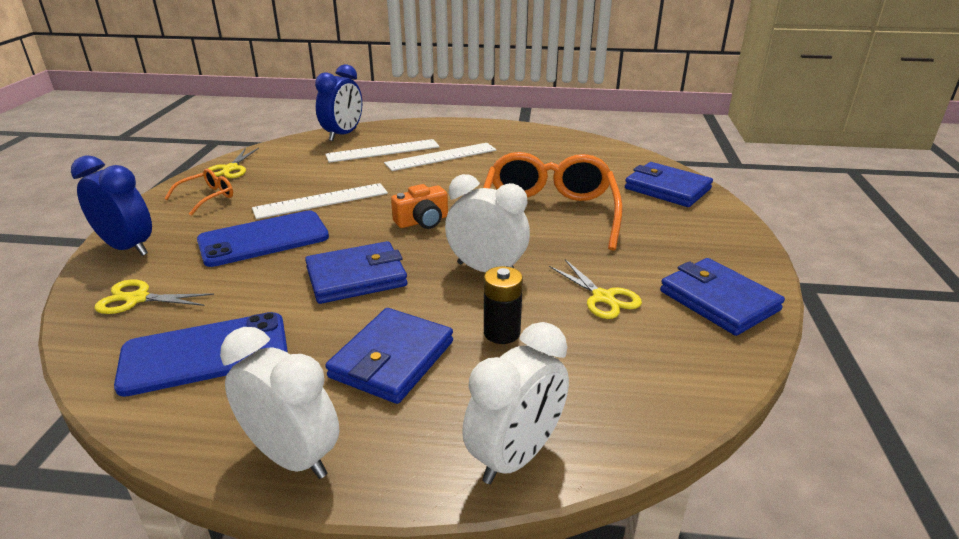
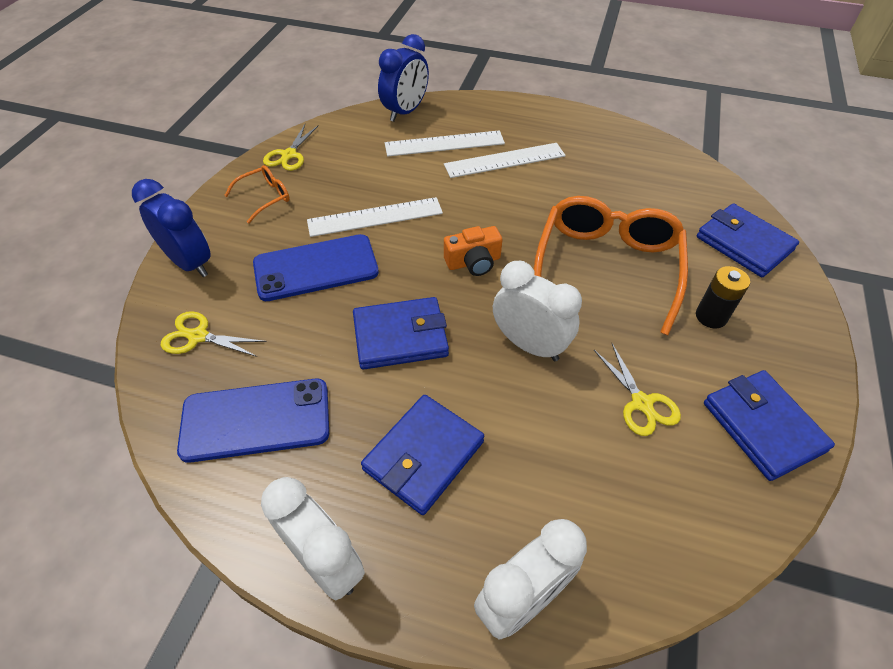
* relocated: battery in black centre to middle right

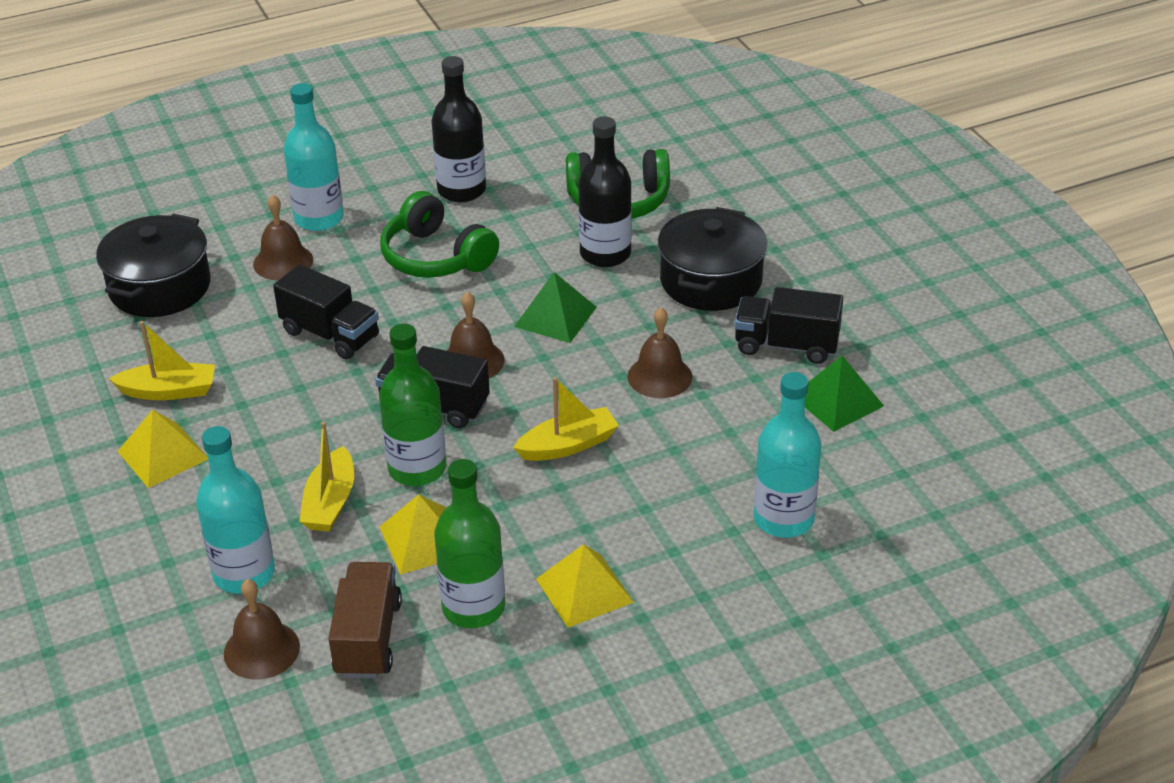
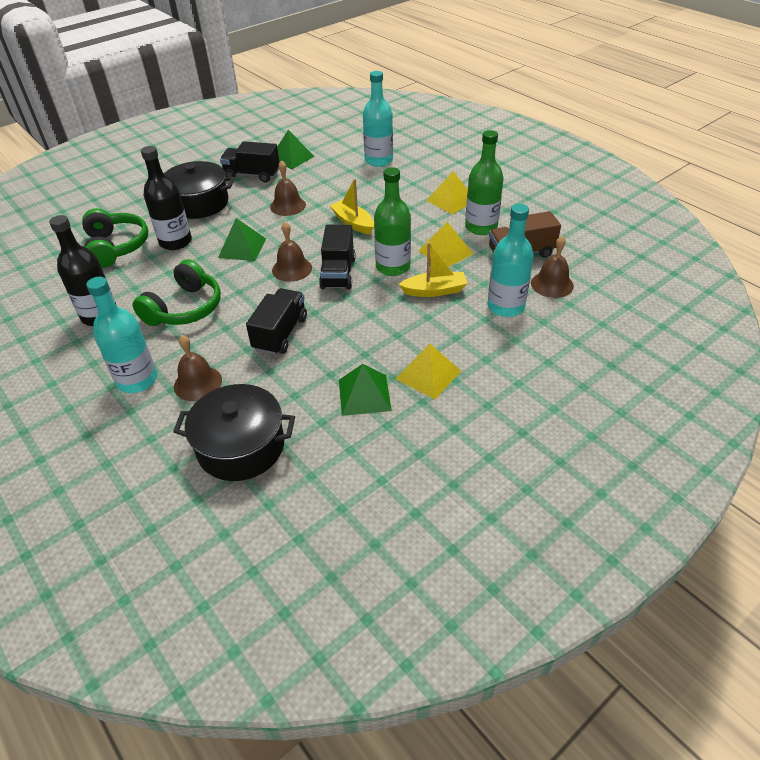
* spun: truck in black (no. 3 from left in the first image) middle right = top left 105 degrees clockwise
* exchanged: boat in yellow (no. 1 from left) middle left to pyramid in green (no. 3 from left) centre

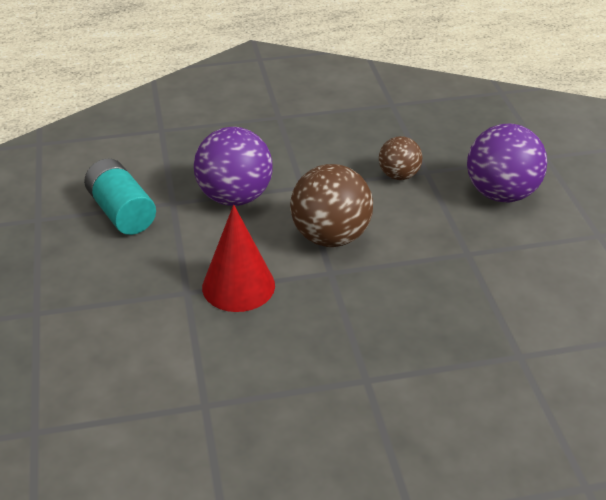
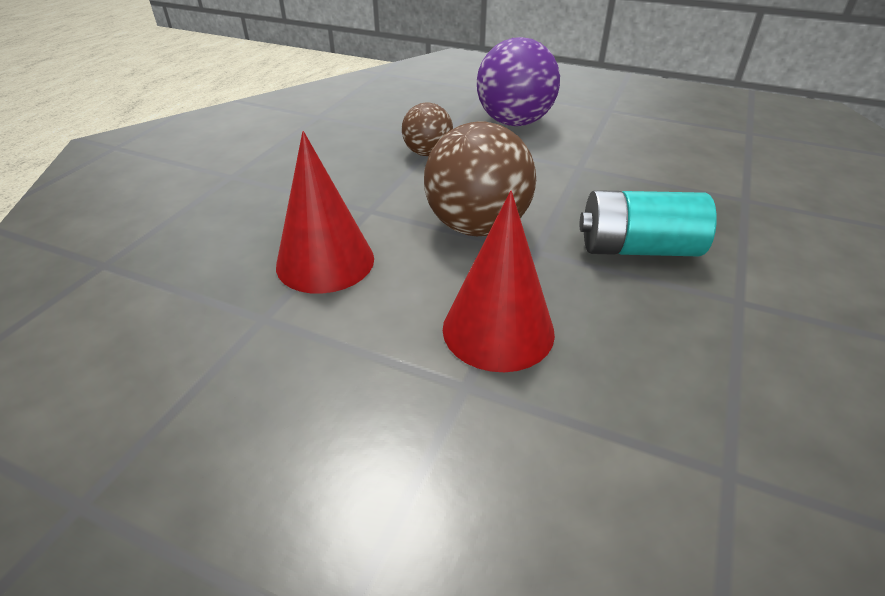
* exchanged: ball in purple (no. 1 from left) top centre to cone in red (no. 1 from left) centre
* relocated: battery in turquoise middle left to middle right

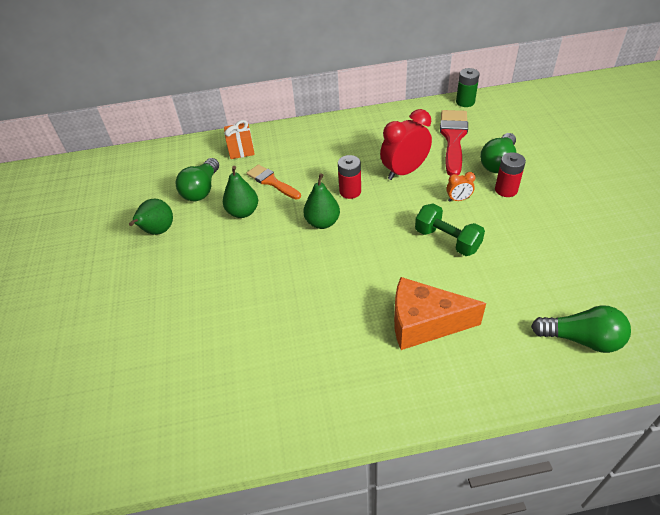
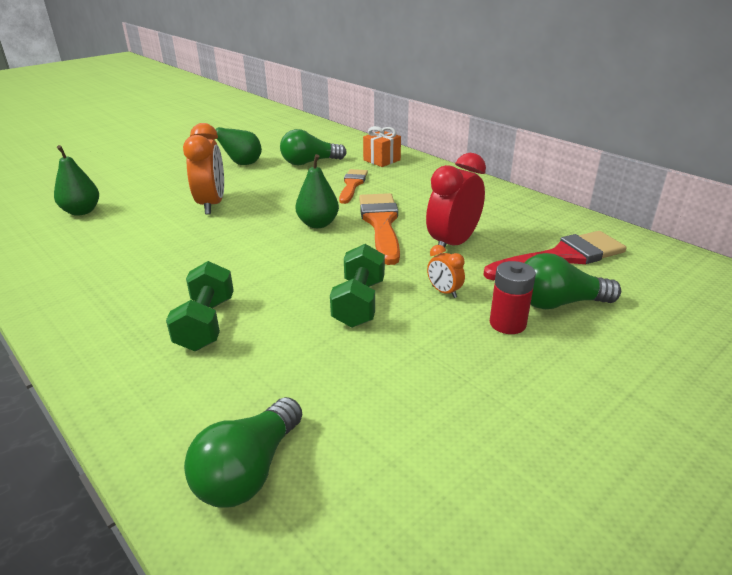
* relocated: pear in green (no. 2 from left in the first image) centre to pear in green (no. 1 from left) top left
* exchanged: cheese in orange middle right to dumbbell in green (no. 1 from left) middle left
* appeared: clock in orange (no. 1 from left) top left
* spun: light bulb in green (no. 3 from left in the first image) middle right = bottom left 45 degrees clockwise
* exchanged: battery in red (no. 1 from left) centre to brush in orange (no. 2 from left) centre
* spun: clock in red top centre = centre 75 degrees counterclockwise
* missing: battery in green top right

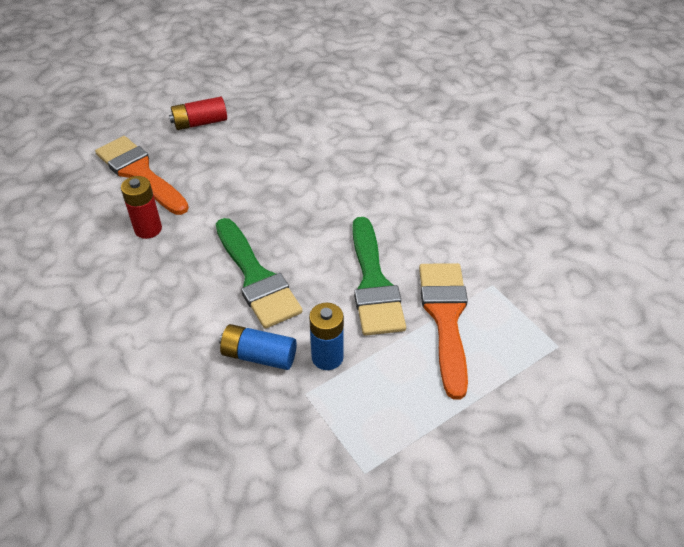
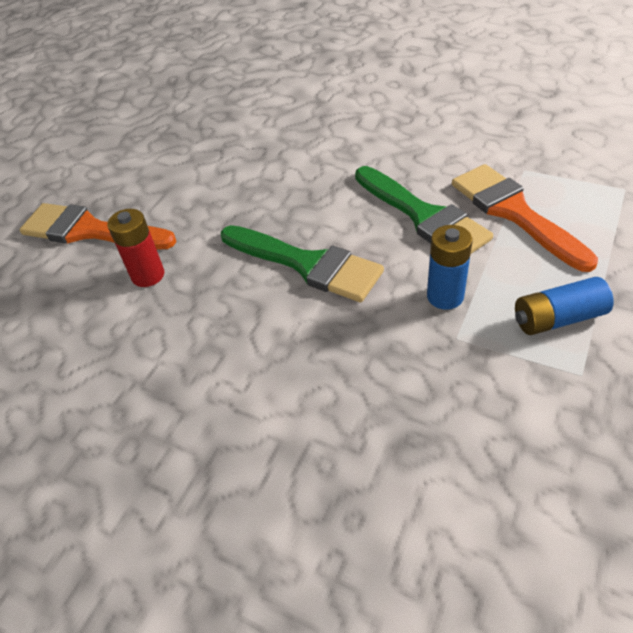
* relocated: battery in blue (no. 1 from left in the first image) centre to battery in blue (no. 2 from left) middle right
* missing: battery in red (no. 2 from left) top left

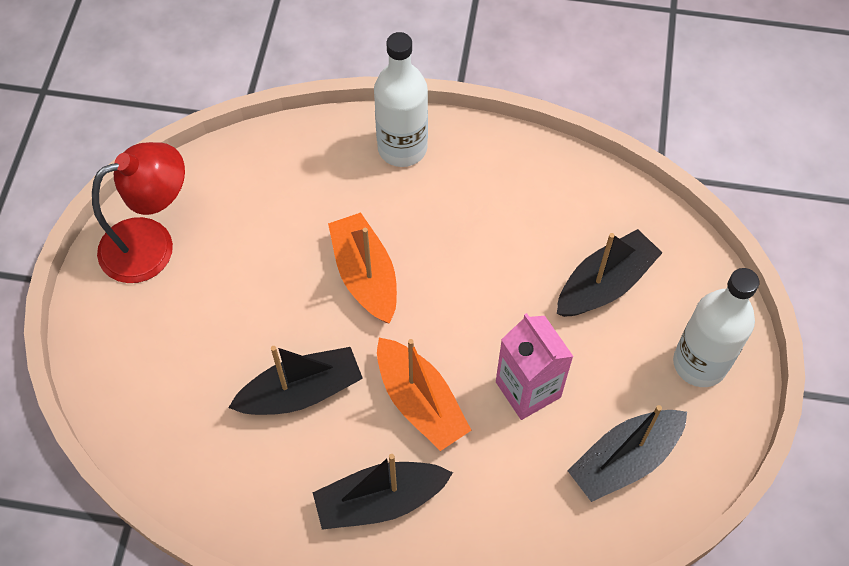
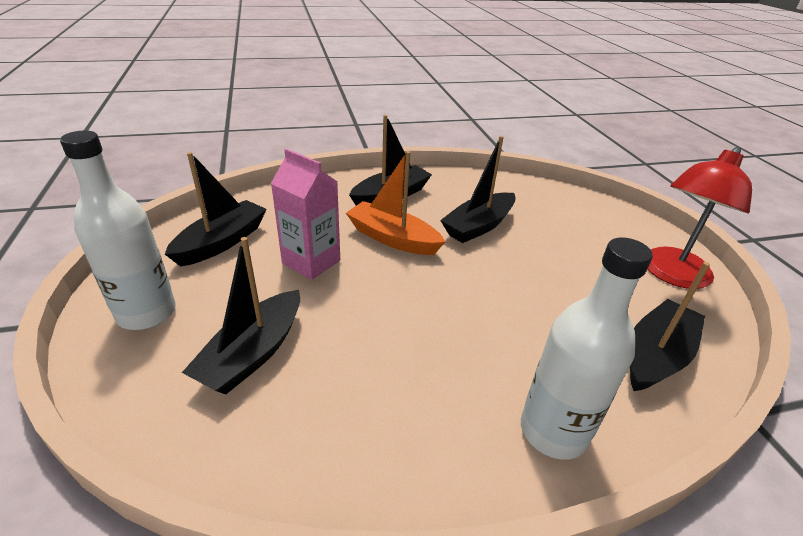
* appeared: boat in black (no. 5 from left) middle right
* missing: boat in orange (no. 1 from left) centre

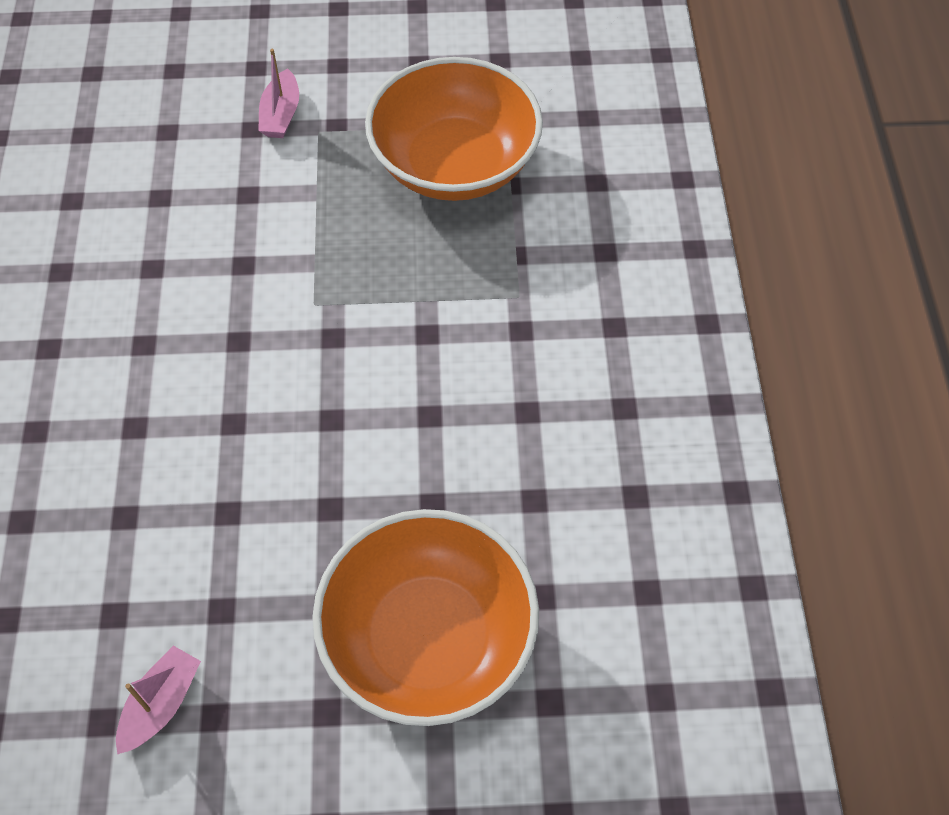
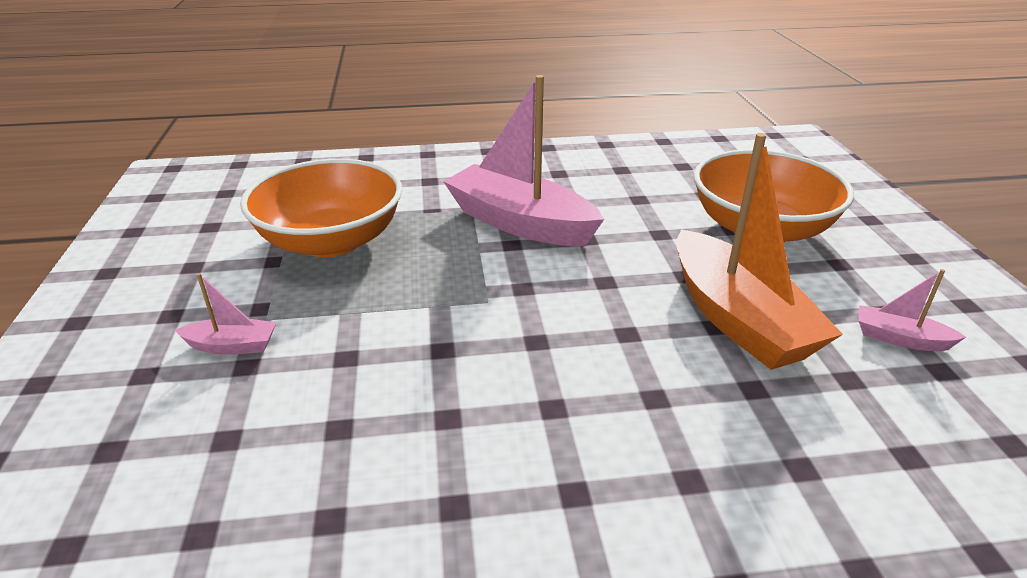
* appeared: boat in pink (no. 2 from left) top centre
* appeared: boat in orange middle right

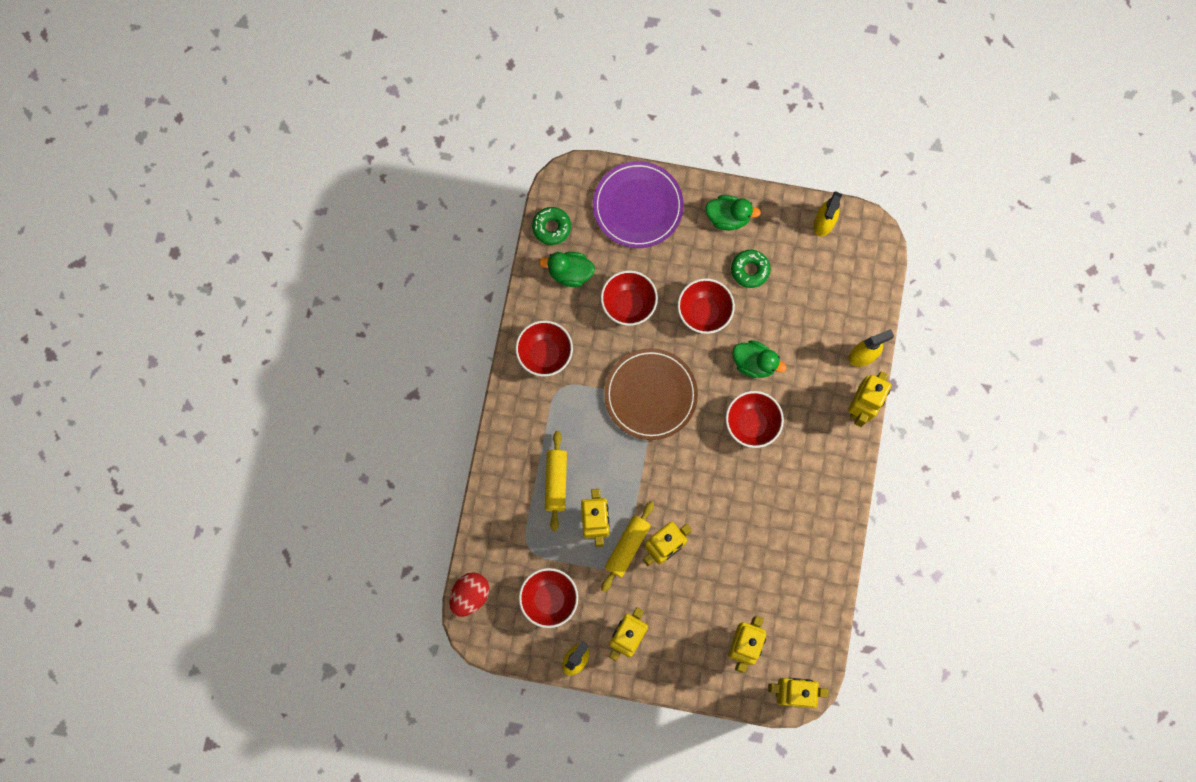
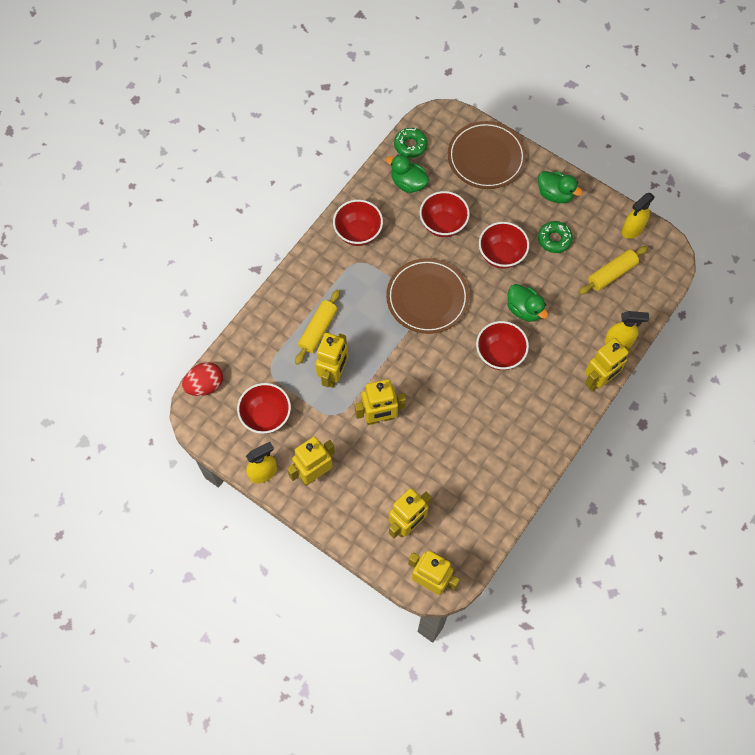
* colour: plate in purple top centre to plate in brown (no. 2 from left) top centre
* relocated: rolling pin in yellow (no. 2 from left) bottom centre to middle right

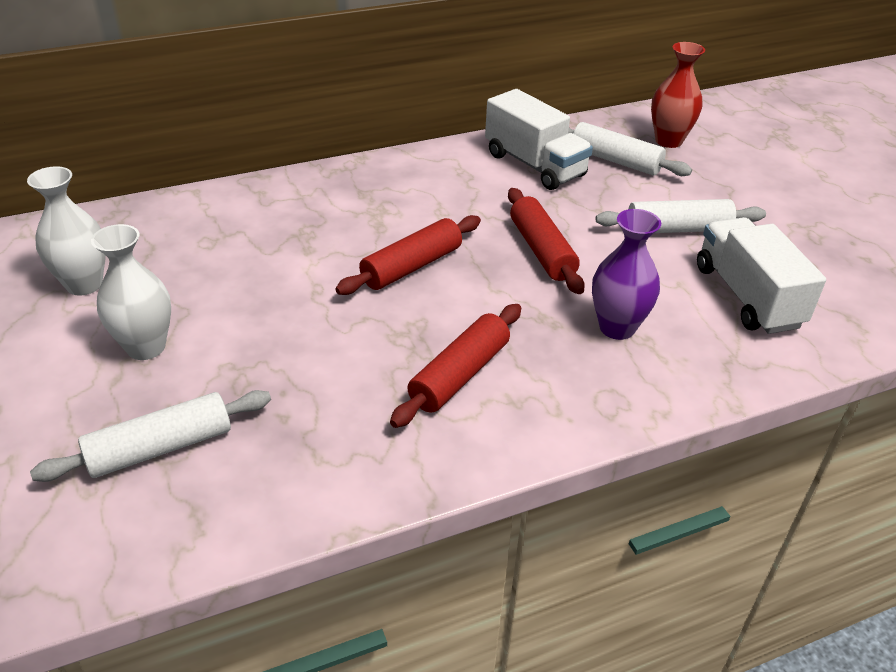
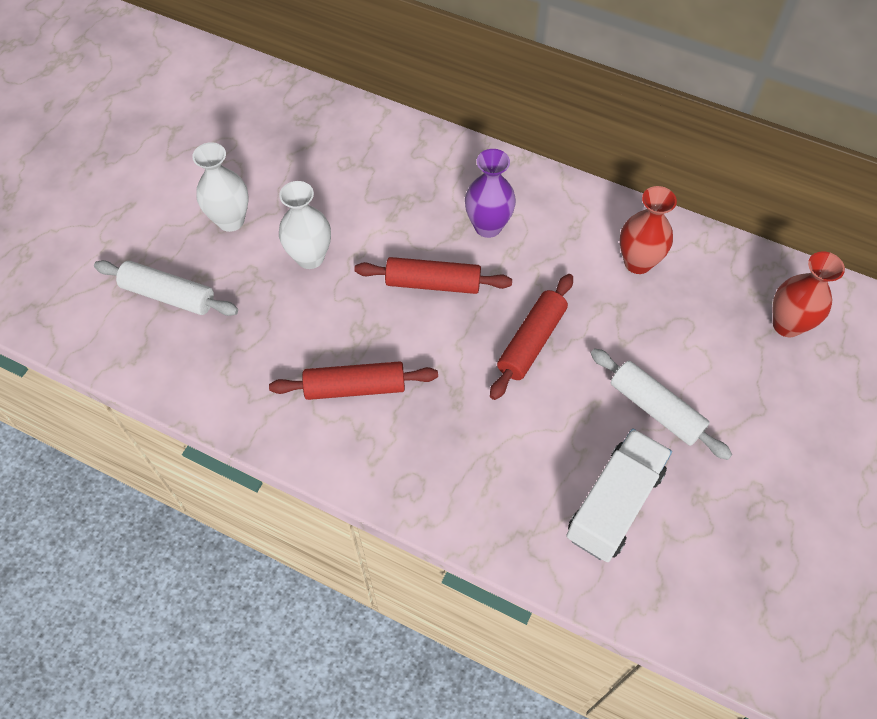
* relocated: vase in white (no. 1 from left in the first image) middle left to vase in white (no. 2 from left) top centre
* relocated: vase in purple middle right to top centre
* exchanged: truck in white (no. 1 from left) top centre to vase in red (no. 1 from left) top right
* missing: rolling pin in white (no. 2 from left) top right

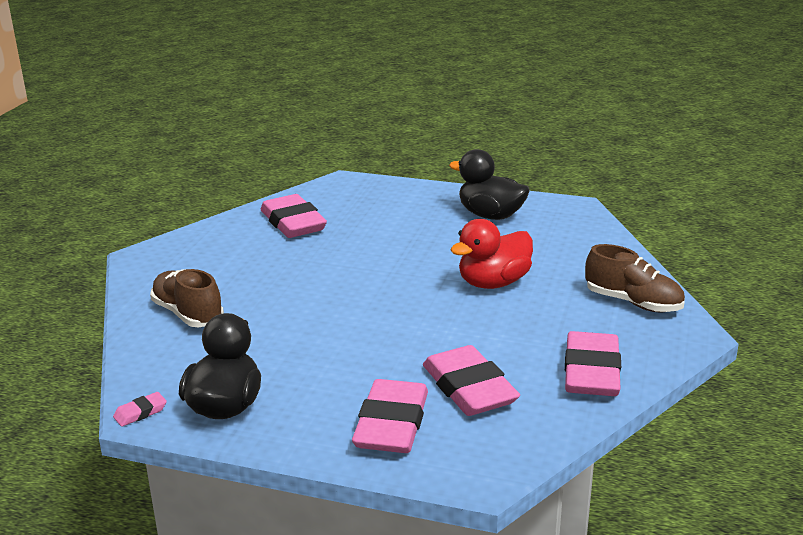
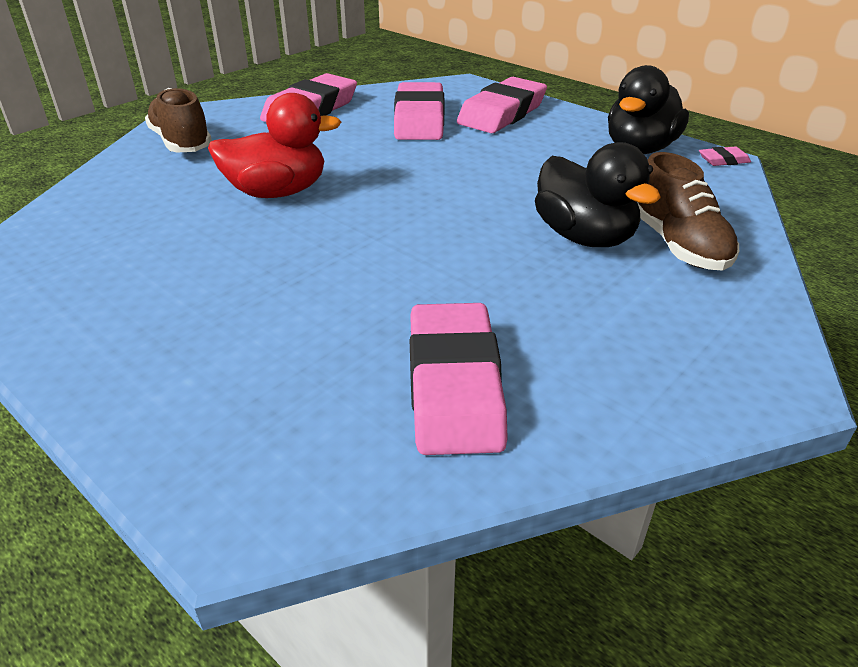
* relocated: duck in black (no. 2 from left in the first image) centre to duck in black (no. 1 from left) top right

